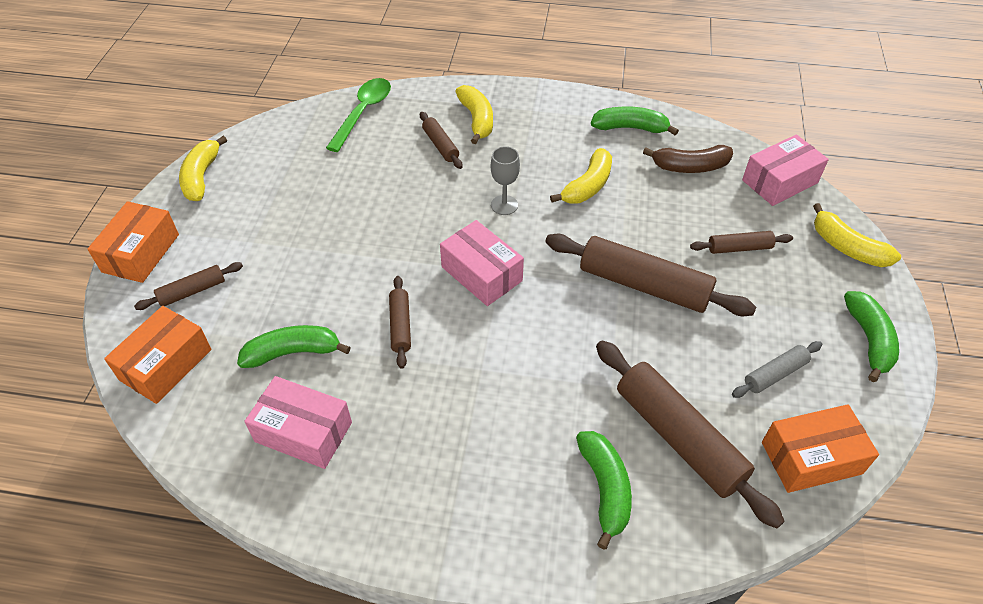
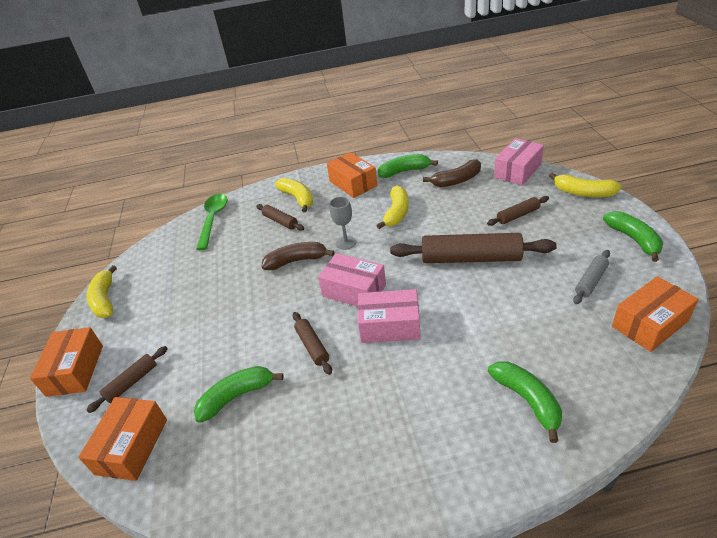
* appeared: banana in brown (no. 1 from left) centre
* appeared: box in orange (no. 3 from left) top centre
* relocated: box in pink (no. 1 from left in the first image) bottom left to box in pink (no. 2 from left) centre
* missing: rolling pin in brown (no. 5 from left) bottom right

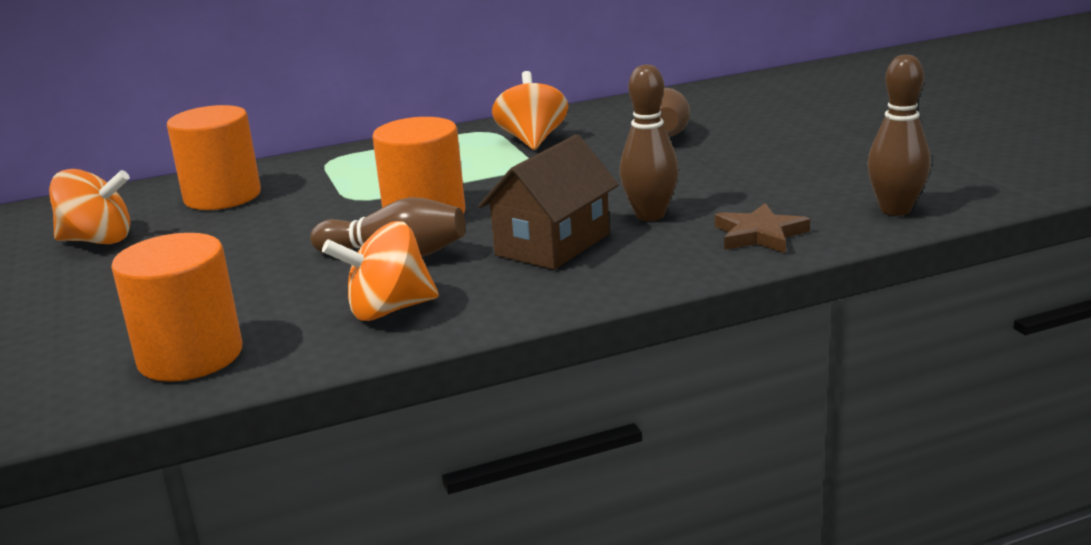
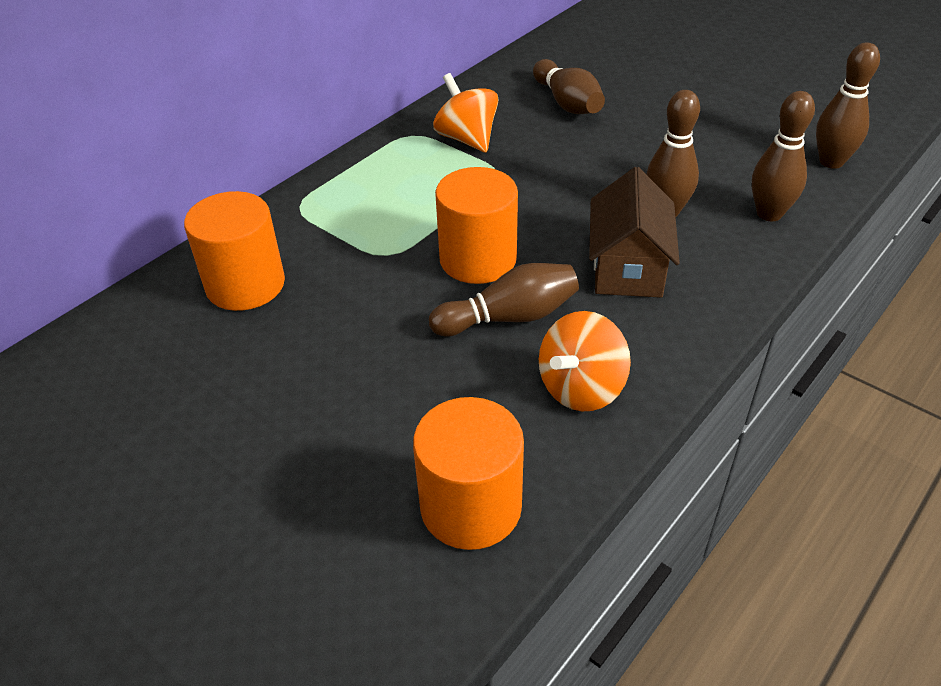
* exchanged: star in brown middle right to bowling pin in brown (no. 4 from left) top right
* missing: spinning top in orange (no. 1 from left) middle left

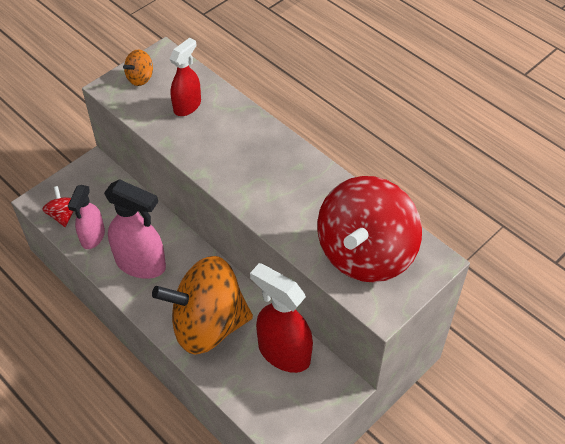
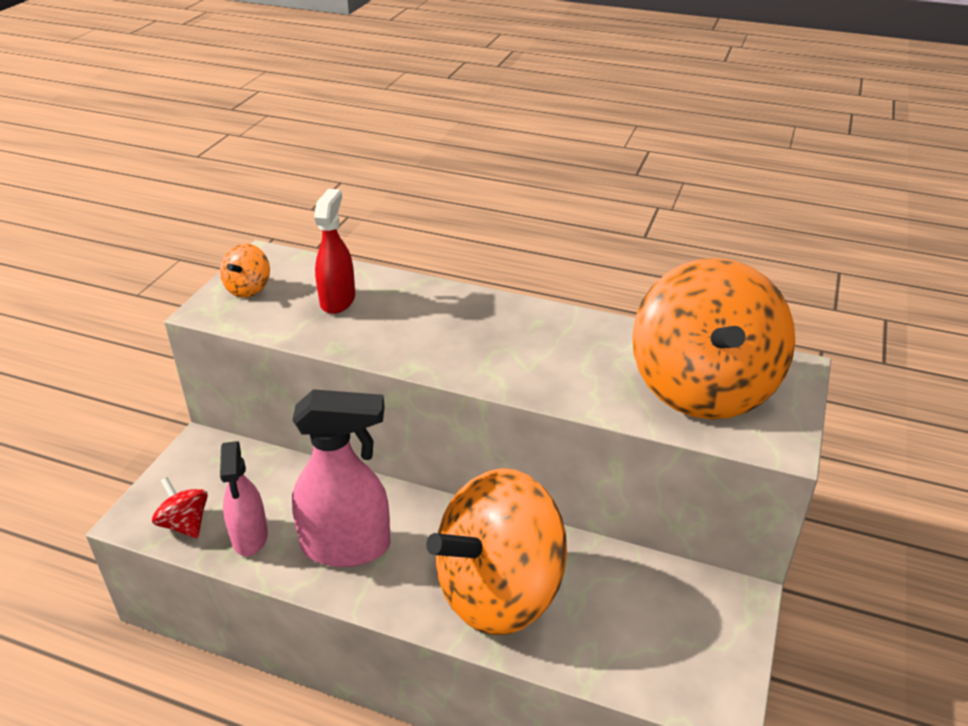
* colour: spinning top in red (no. 2 from left) centre to spinning top in orange (no. 3 from left) middle right
* missing: spray bottle in red (no. 2 from left) bottom centre

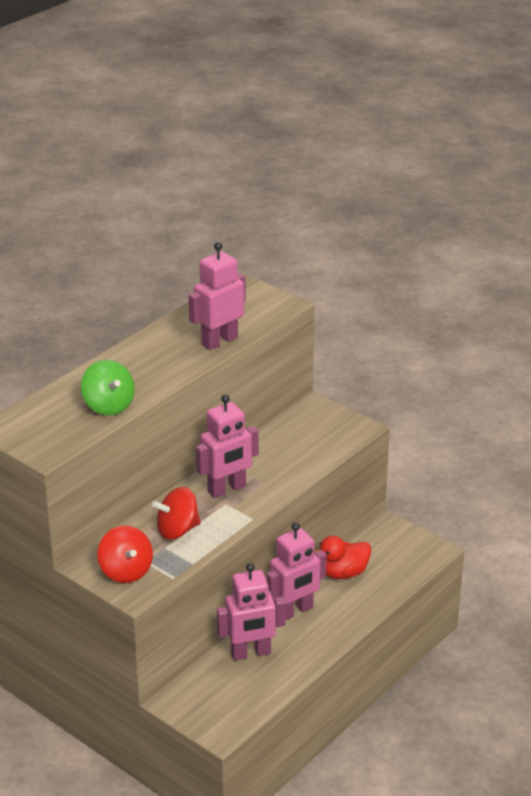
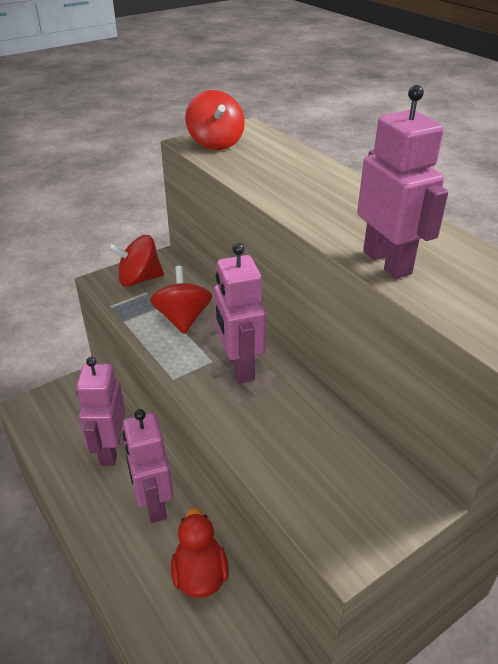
* appeared: spinning top in red (no. 3 from left) top centre
* missing: spinning top in green middle left

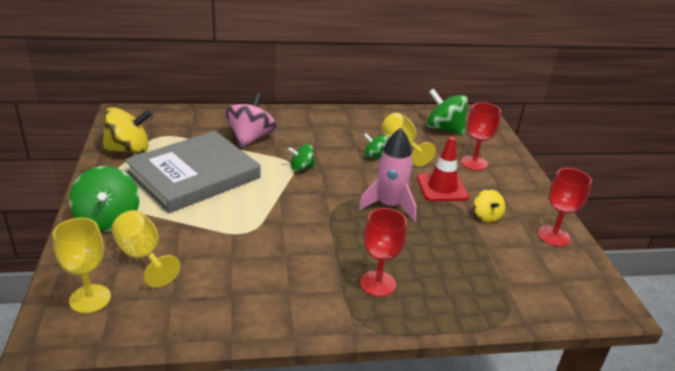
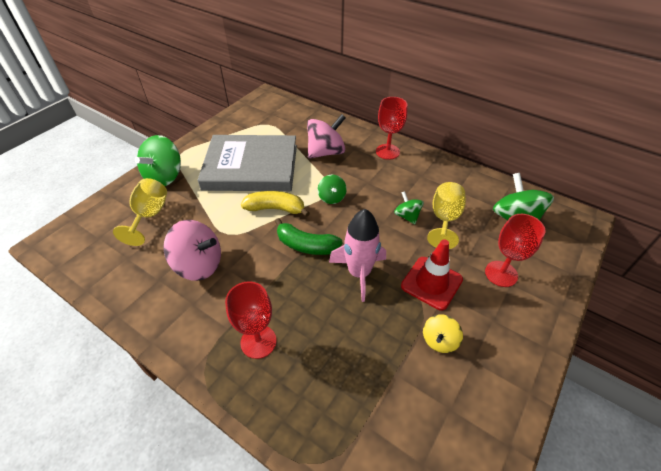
* appeared: spinning top in pink (no. 1 from left) middle left
* appeared: banana in yellow centre
* appeared: banana in green centre
* spun: spinning top in green (no. 2 from left) centre = centre 135 degrees counterclockwise
* relocated: goblet in red (no. 3 from left in the first image) middle right to goblet in red (no. 2 from left) top centre
* missing: goblet in yellow (no. 1 from left) bottom left
* missing: spinning top in yellow (no. 1 from left) middle left

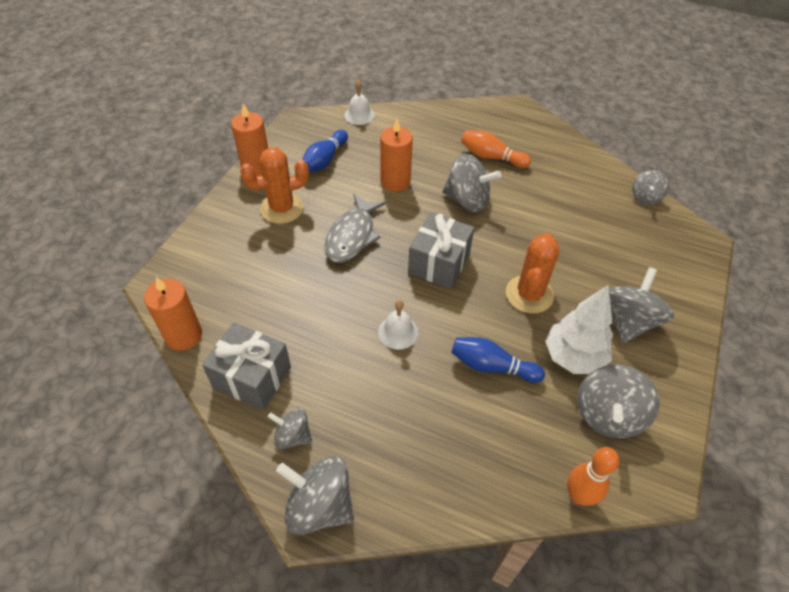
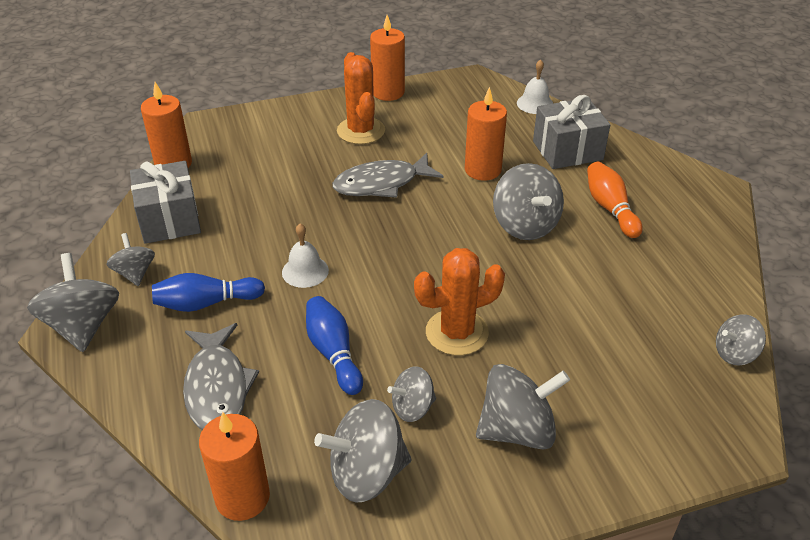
* relocated: bowling pin in blue (no. 1 from left) top centre to middle left
* appeared: fish in grey (no. 1 from left) bottom left
* exchanged: bowling pin in orange (no. 2 from left) bottom right to candle in orange (no. 2 from left) bottom left
* spun: cactus in orange (no. 1 from left) top centre = top centre 45 degrees clockwise
* exchanged: tree in white middle right to spinning top in grey (no. 4 from left) bottom centre
* relocated: gift in grey (no. 2 from left) centre to top right

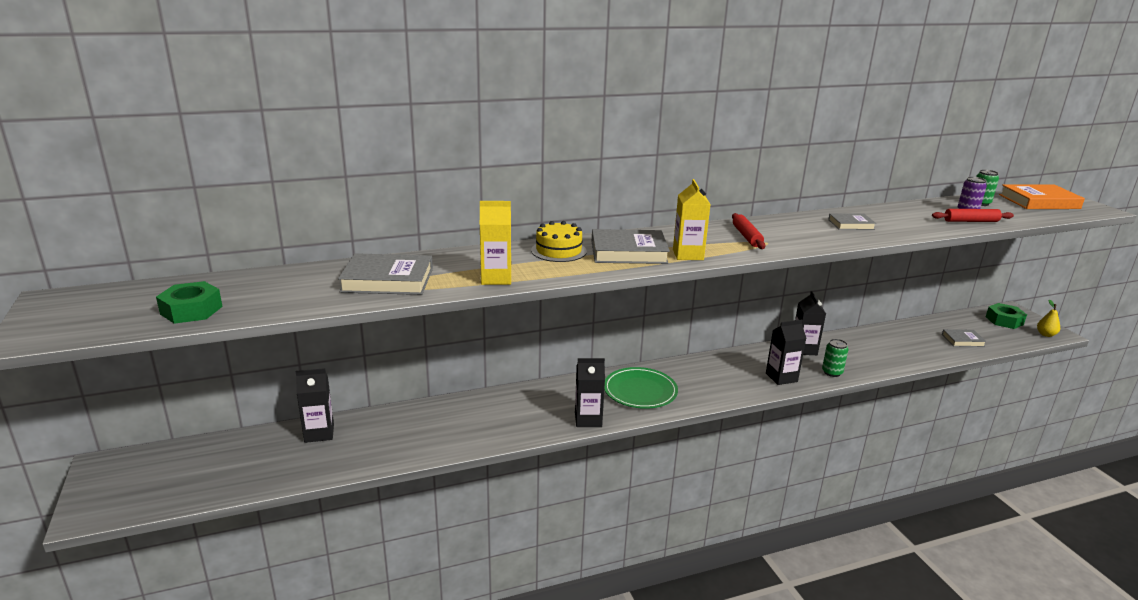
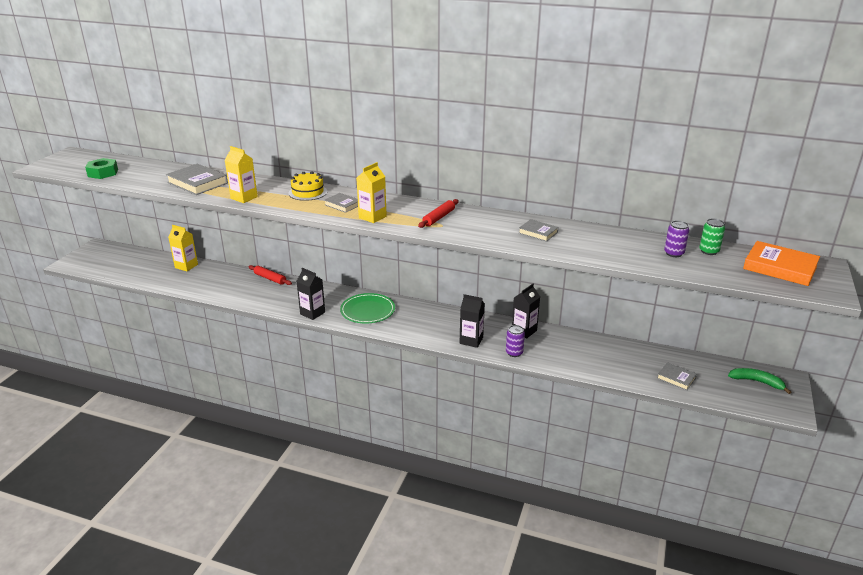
* colour: carton in black (no. 1 from left) bottom left to carton in yellow (no. 1 from left) middle left
* relocated: rolling pin in red (no. 2 from left in the first image) middle right to rolling pin in red (no. 1 from left) middle left
* size: book in grey (no. 2 from left) centre = centre x0.57
* colour: can in green (no. 1 from left) middle right to can in purple (no. 1 from left) centre
* exchanged: nut in green (no. 2 from left) middle right to banana in green middle right
* missing: pear in yellow middle right

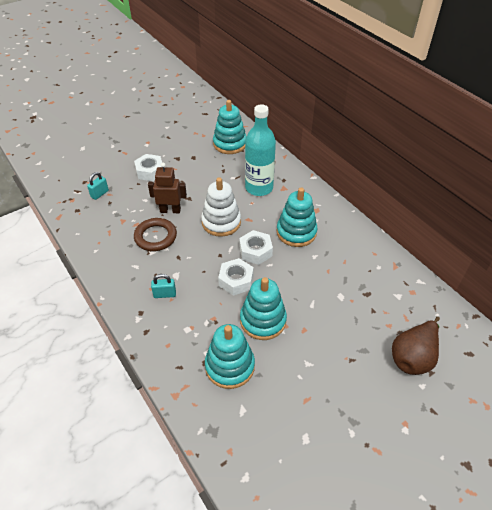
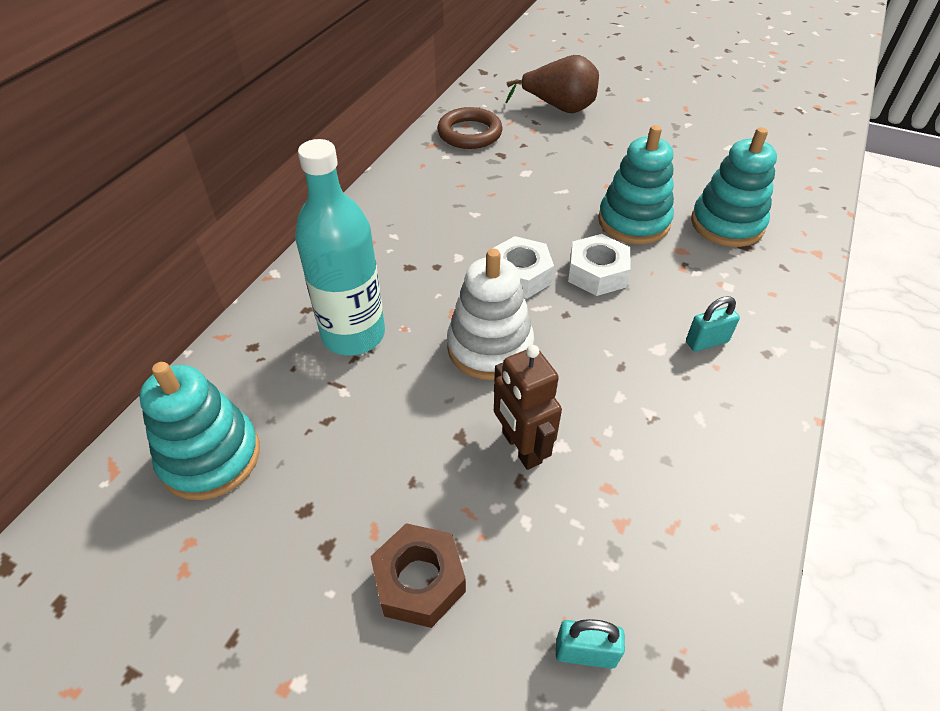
* colour: nut in white (no. 1 from left) top left to nut in brown bottom centre
* relocated: ring in brown middle left to top centre
* spun: padlock in turquoise (no. 2 from left) middle left = middle right 75 degrees counterclockwise
* missing: stacking toy in turquoise (no. 4 from left) centre

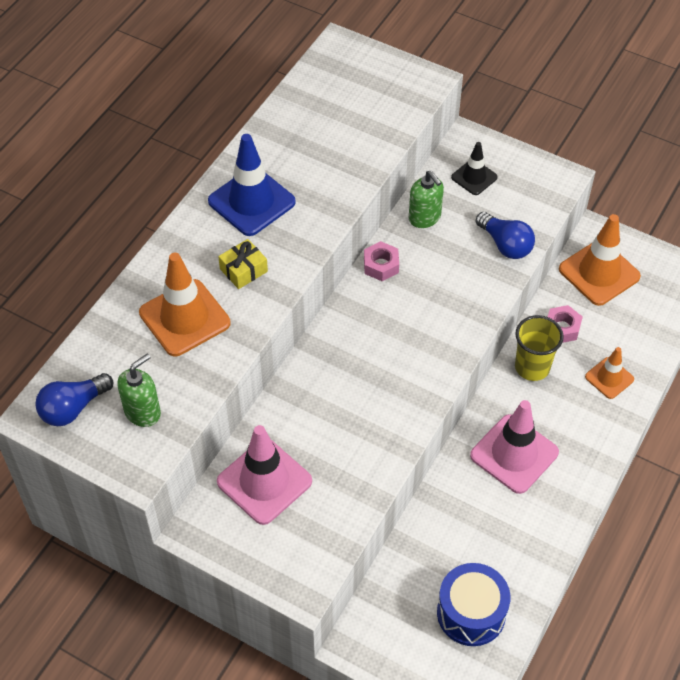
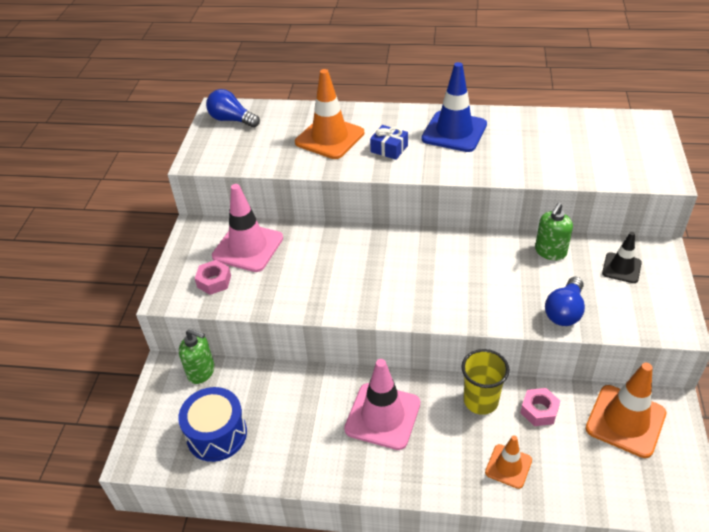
* relocated: soap dispenser in green (no. 1 from left) middle left to bottom left
* relocated: nut in pink (no. 1 from left) centre to middle left
* colour: gift in yellow centre to gift in blue top centre

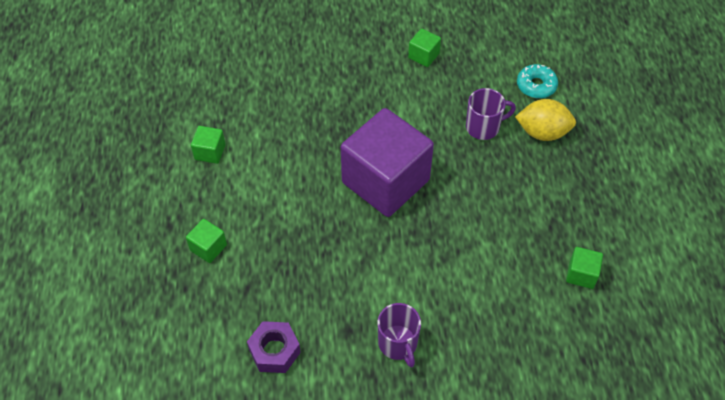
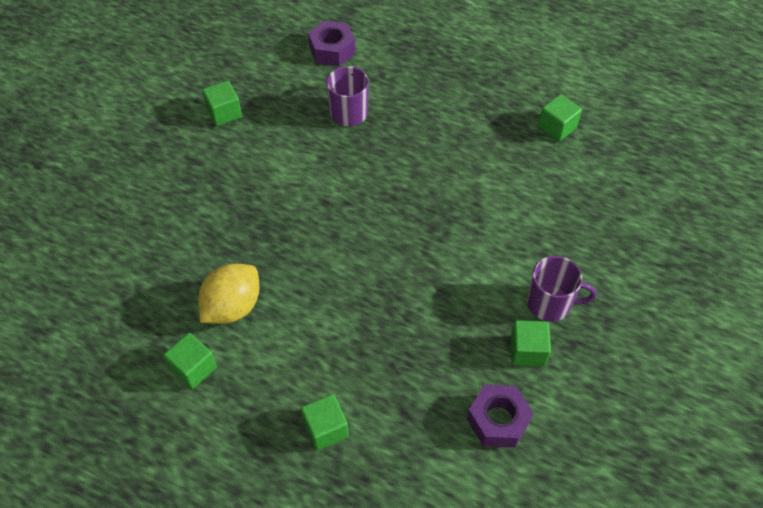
* relocated: lemon in yellow top right to middle left
* exchanged: donut in turquoise top right to nut in purple (no. 1 from left) top centre
* appeared: cube in green (no. 4 from left) bottom right
* missing: cube in purple centre

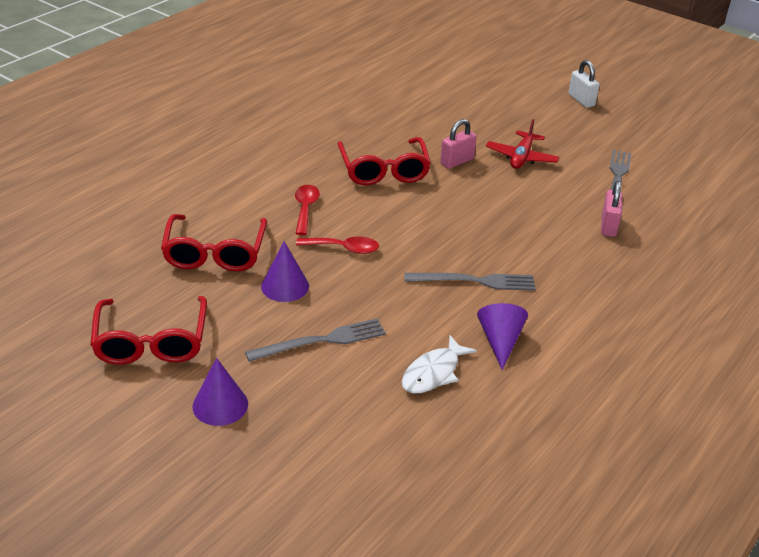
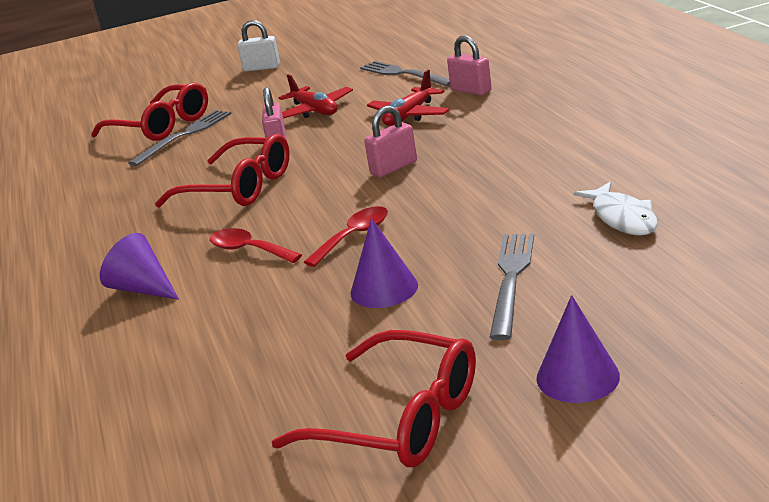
* relocated: glasses in red (no. 2 from left in the first image) middle left to glasses in red (no. 1 from left) top left
* relocated: cone in purple (no. 3 from left in the first image) centre to cone in purple (no. 1 from left) middle left
* relocated: fork in grey (no. 2 from left in the first image) centre to fork in grey (no. 1 from left) top left
* appeared: padlock in pink (no. 2 from left) top centre
* appeared: plane in red (no. 2 from left) top centre

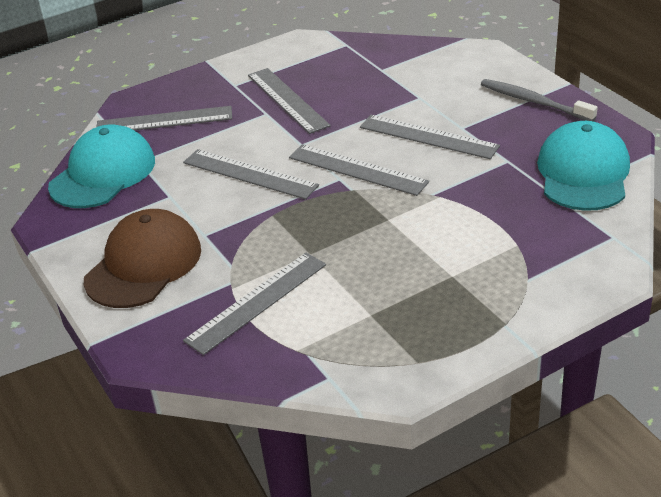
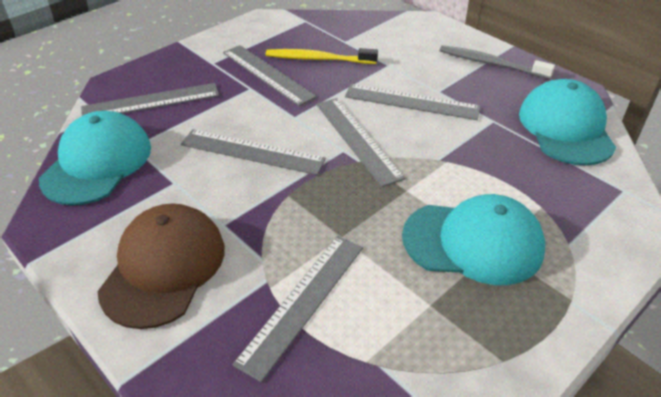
* appeared: toothbrush in yellow top centre
* spun: ruler in grey (no. 5 from left) centre = centre 45 degrees clockwise
* appeared: cap in turquoise (no. 2 from left) middle right

